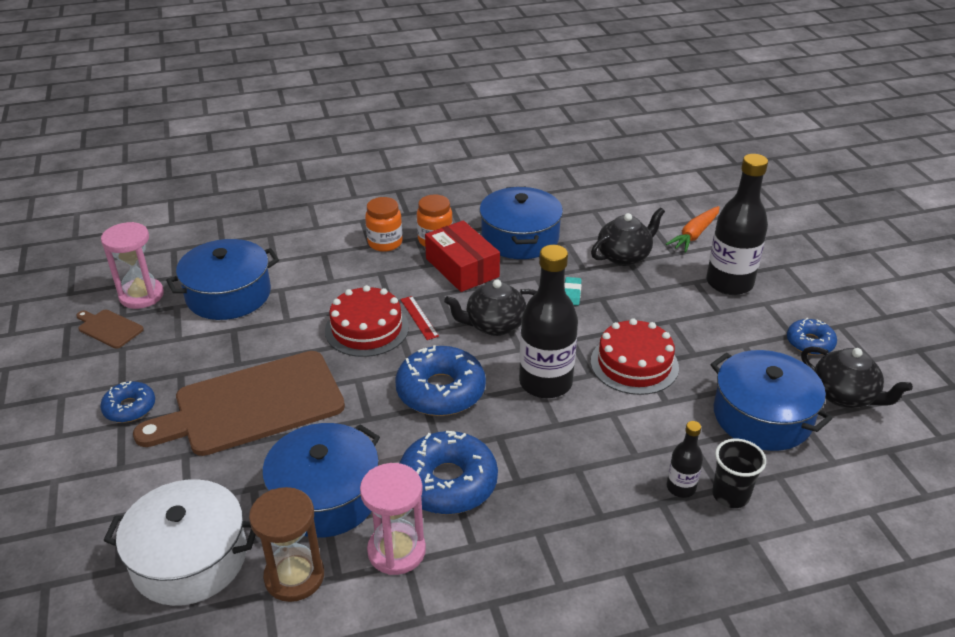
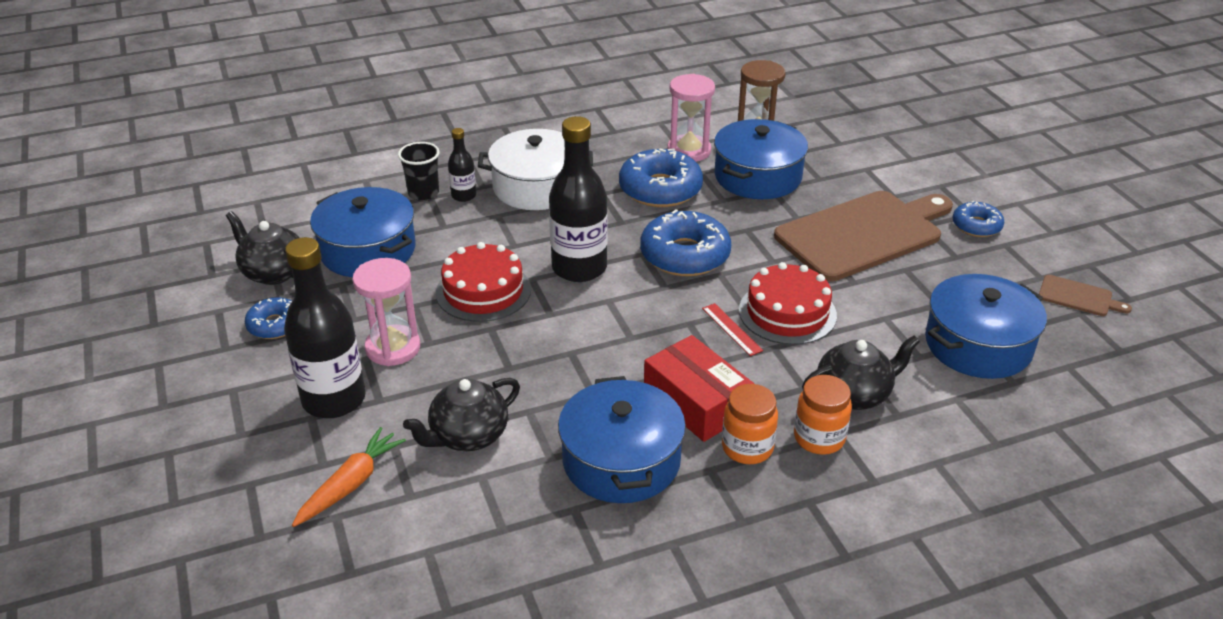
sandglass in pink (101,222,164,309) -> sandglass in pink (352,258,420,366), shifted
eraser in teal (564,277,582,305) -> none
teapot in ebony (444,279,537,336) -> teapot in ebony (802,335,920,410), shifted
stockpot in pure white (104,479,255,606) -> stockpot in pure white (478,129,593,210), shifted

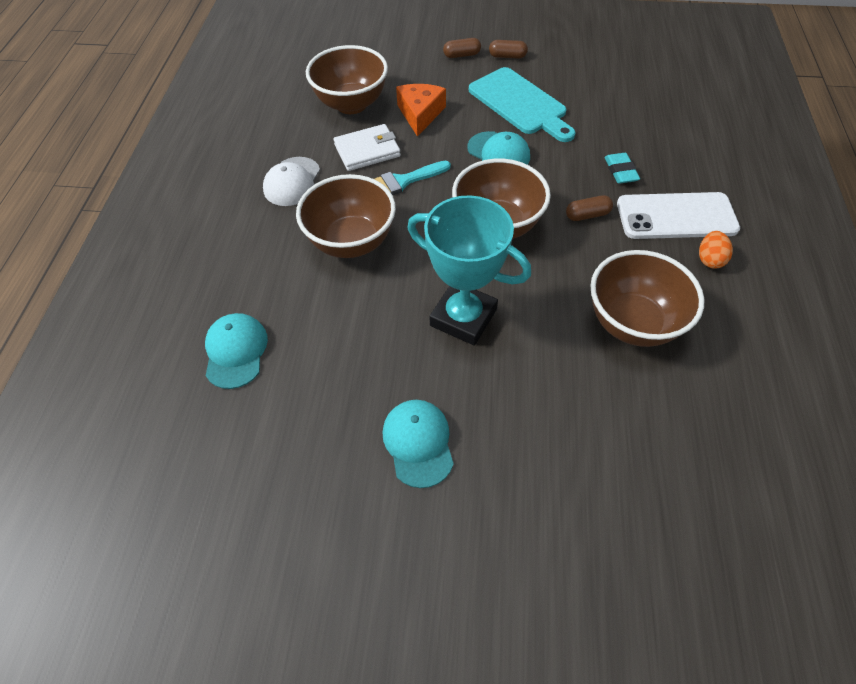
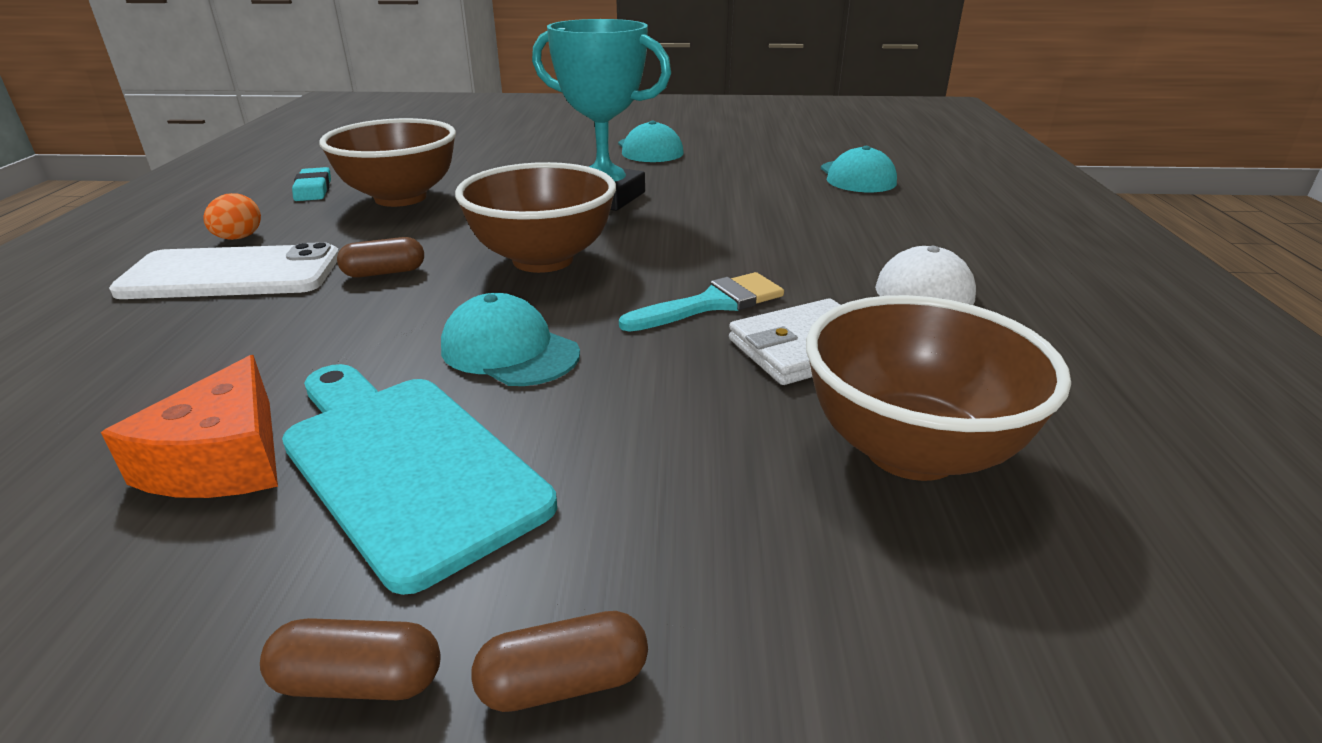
piece of cheese in orange (396,84,446,137) -> piece of cheese in orange (101,355,278,498), shifted
eraser in teal (605,153,640,184) -> eraser in teal (292,167,331,201), shifted
bowl in brown (296,174,396,258) -> none

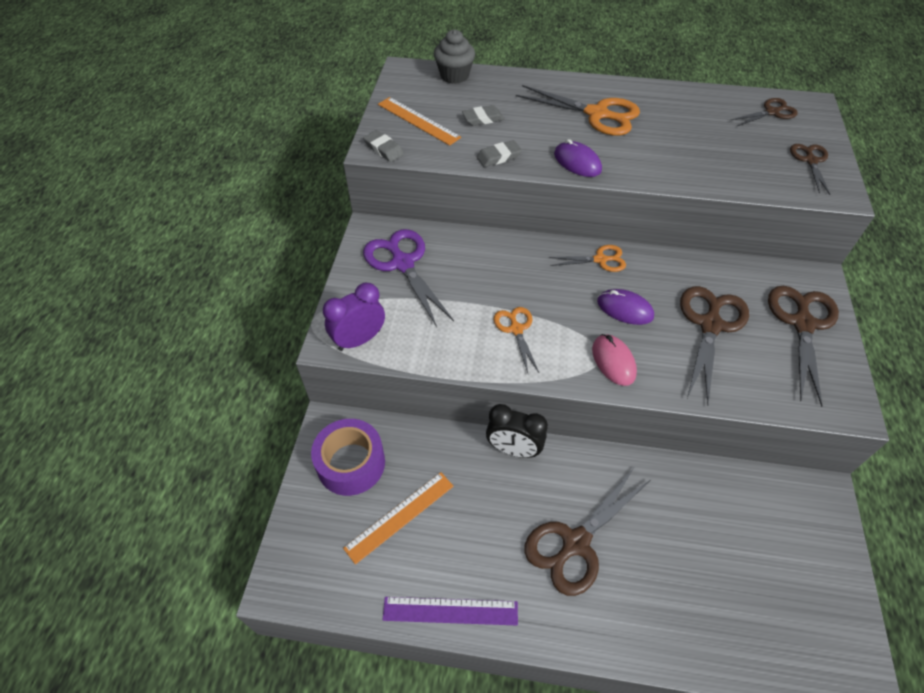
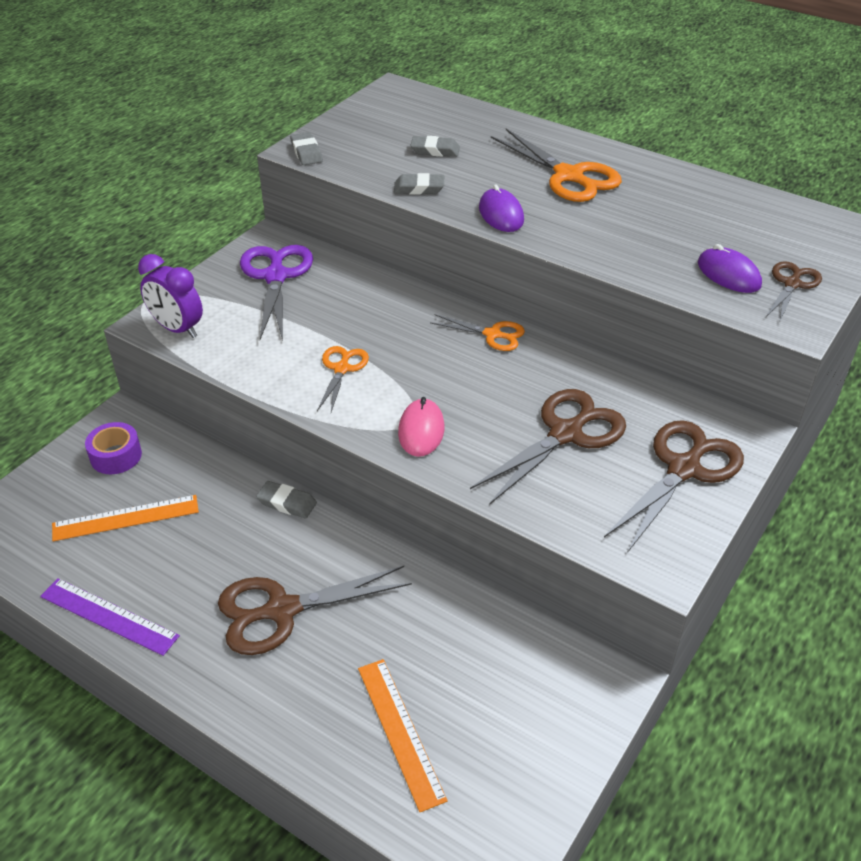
muffin in grey (434,29,475,84) -> none
ruler in orange (378,97,461,146) -> ruler in orange (358,659,447,812), shifted
shears in brown (731,98,798,127) -> none
clock in royal purple (323,283,385,351) -> clock in royal purple (138,254,203,338), 135 degrees counterclockwise
computer mouse in royal purple (597,289,654,325) -> computer mouse in royal purple (698,244,762,293), shifted
clock in ebony (486,404,548,458) -> eraser in grey (256,481,317,518)
roll of tape in royal purple (311,419,385,496) -> roll of tape in royal purple (85,422,142,474), x0.65

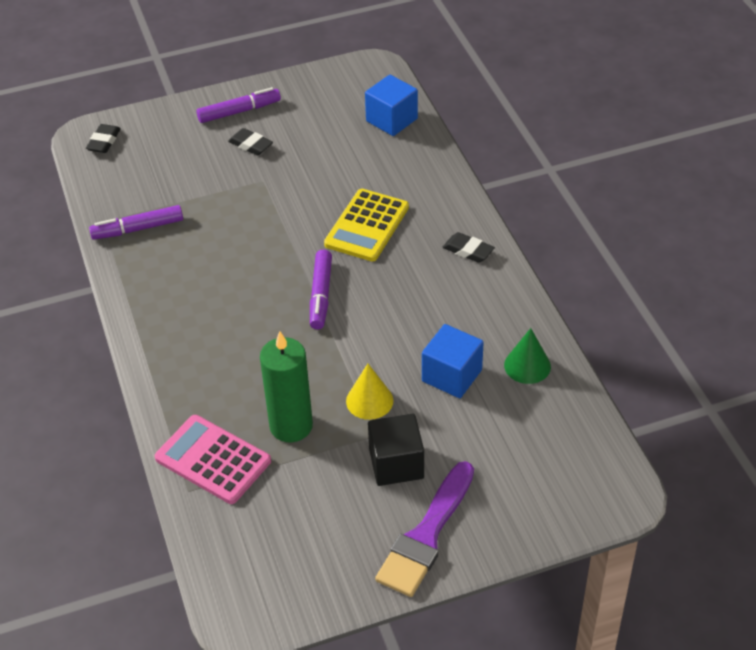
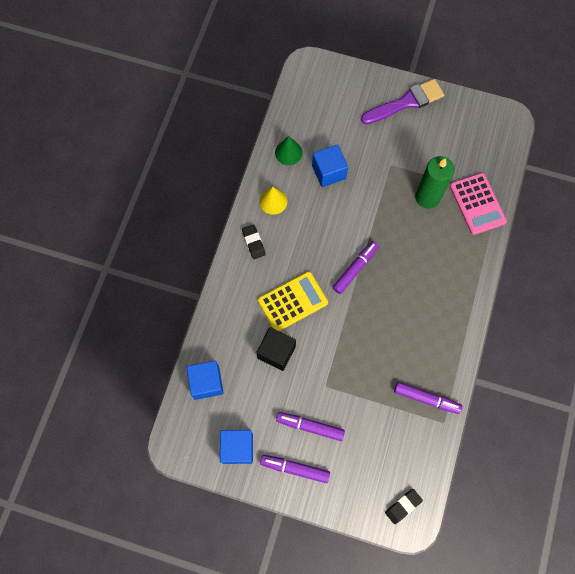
eraser in ebony (228,128,273,155) -> marker pen in royal purple (276,412,345,441)
cone in golden (346,364,394,420) -> cone in golden (259,187,287,215), shifted
block in ebony (368,414,424,486) -> block in ebony (256,327,296,371), shifted
none -> block in cobalt (220,430,253,464)

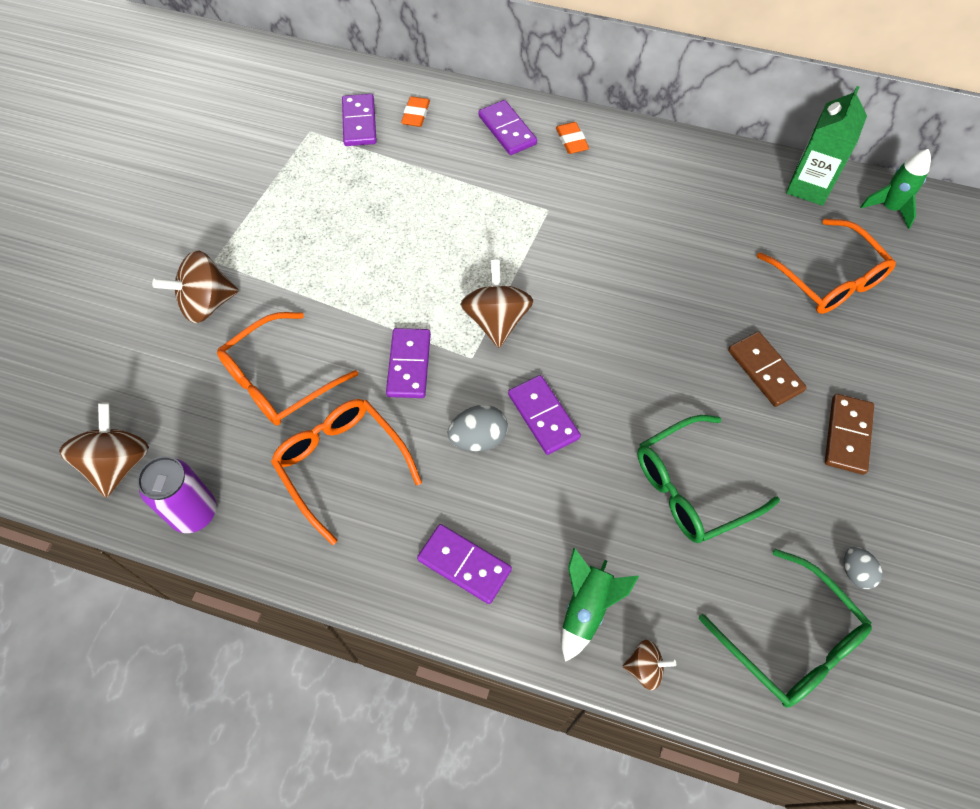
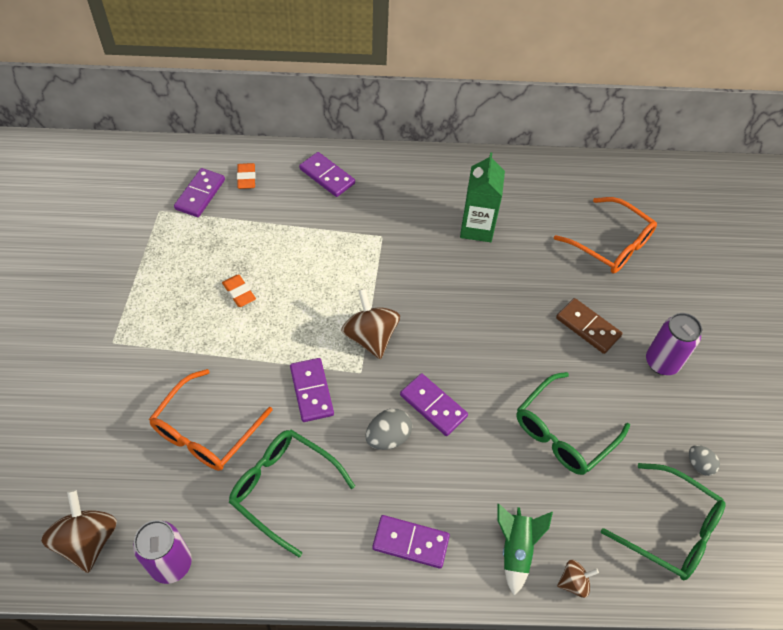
juice carton in emerald (786,86,867,206) -> juice carton in emerald (460,152,505,242), shifted
domino tile in royal purple (342,94,377,146) -> domino tile in royal purple (174,168,225,217), 45 degrees clockwise
eraser in orange (556,122,589,154) -> eraser in orange (222,274,256,307), shifted
rocket in emerald (860,149,931,229) -> none
spinning top in brown (152,250,239,323) -> none
domino tile in brown (825,394,874,475) -> tin in royal purple (646,313,702,375)
spectacles in orange (271,399,422,545) -> spectacles in emerald (229,430,355,557)

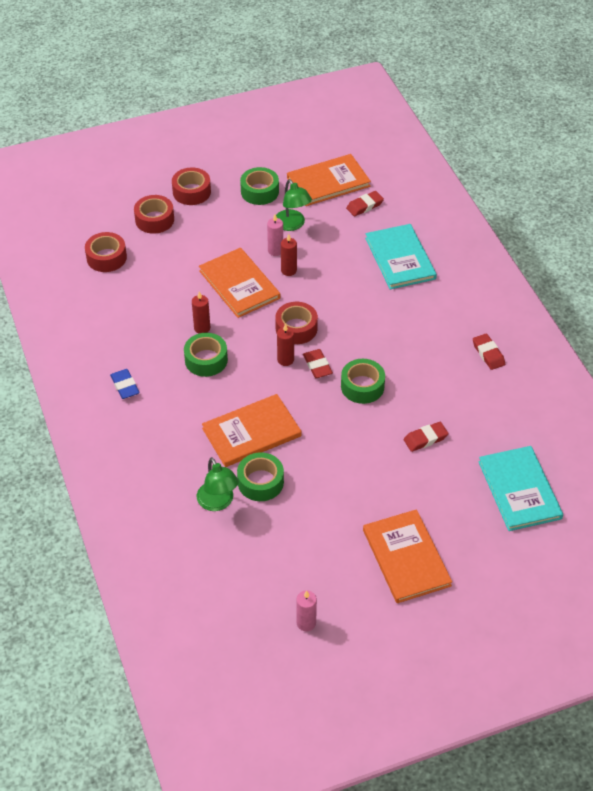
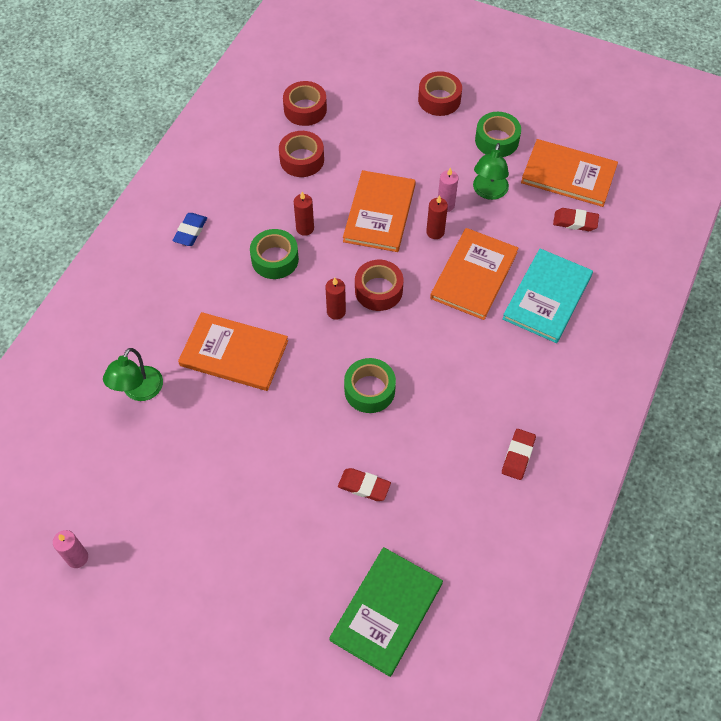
roll of tape in scarlet (134,195,174,234) -> roll of tape in scarlet (279,131,324,177), shifted
eraser in scarlet (303,349,333,378) -> none
book in teal (478,446,563,531) -> book in emerald (329,547,443,677)
roll of tape in emerald (237,452,284,501) -> none
book in orange (363,509,452,603) -> book in orange (430,228,518,320), shifted

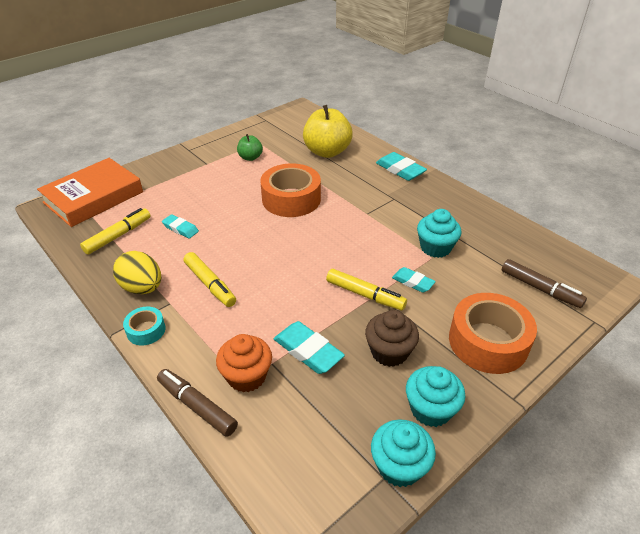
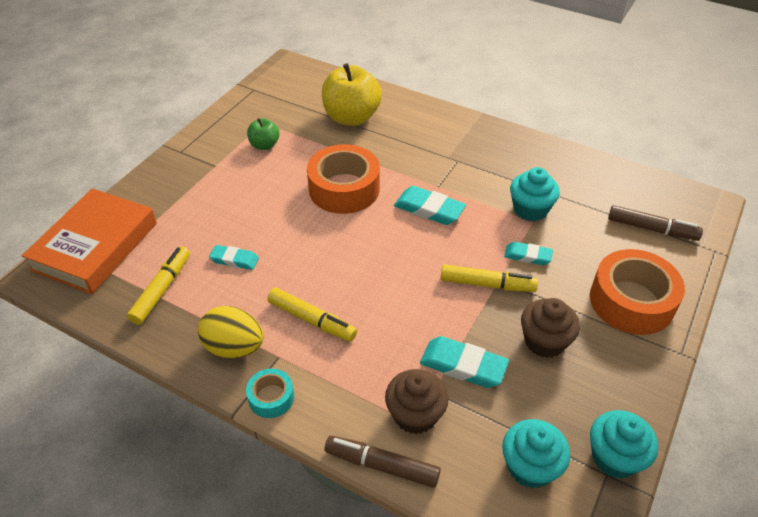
eraser in teal (376,152,427,181) -> eraser in teal (394,186,466,225), shifted
muffin in orange (216,334,272,392) -> muffin in brown (385,369,449,434)
muffin in teal (406,366,465,427) -> muffin in teal (502,419,570,488), shifted

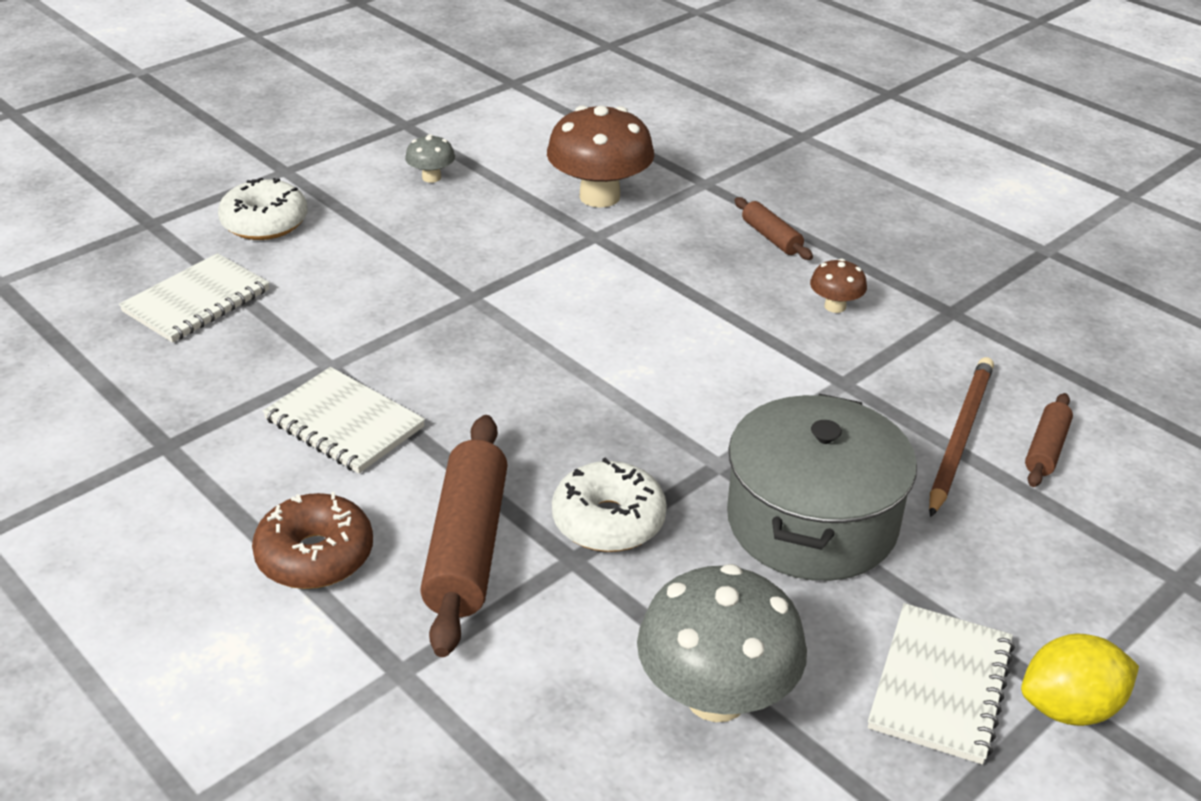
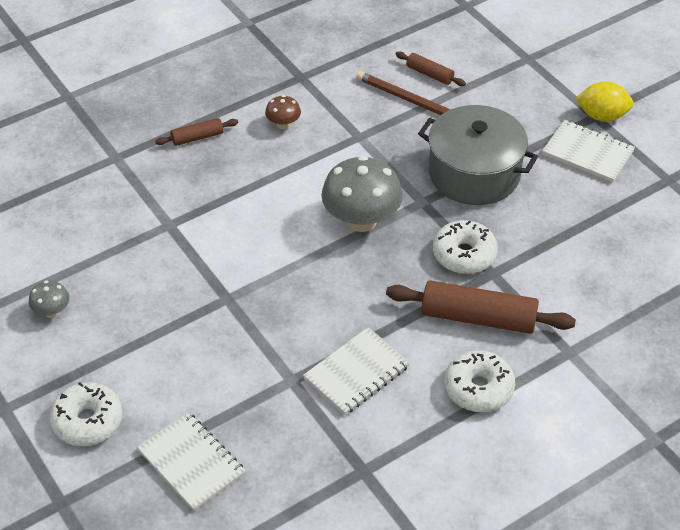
mushroom in brown (547,105,654,208) -> none
doughnut in brown (252,492,373,589) -> doughnut in pure white (444,350,515,412)
mushroom in grey (637,564,807,722) -> mushroom in grey (321,156,403,232), shifted
citrus fruit in golden (1021,634,1139,726) -> citrus fruit in golden (575,81,634,122), 75 degrees counterclockwise

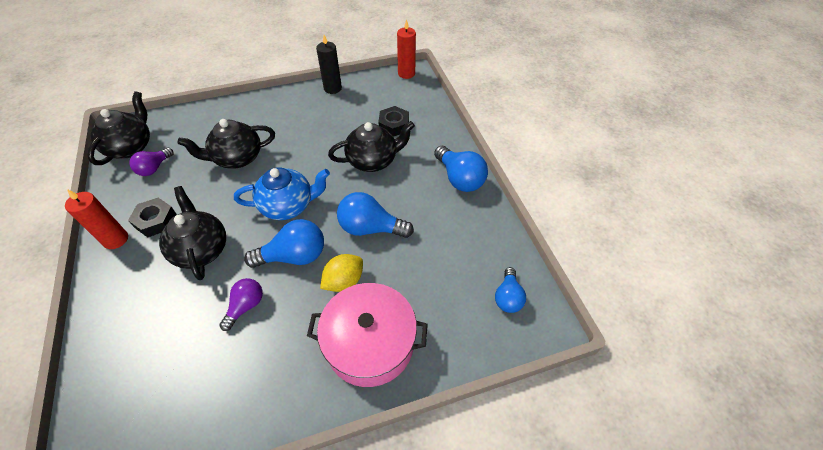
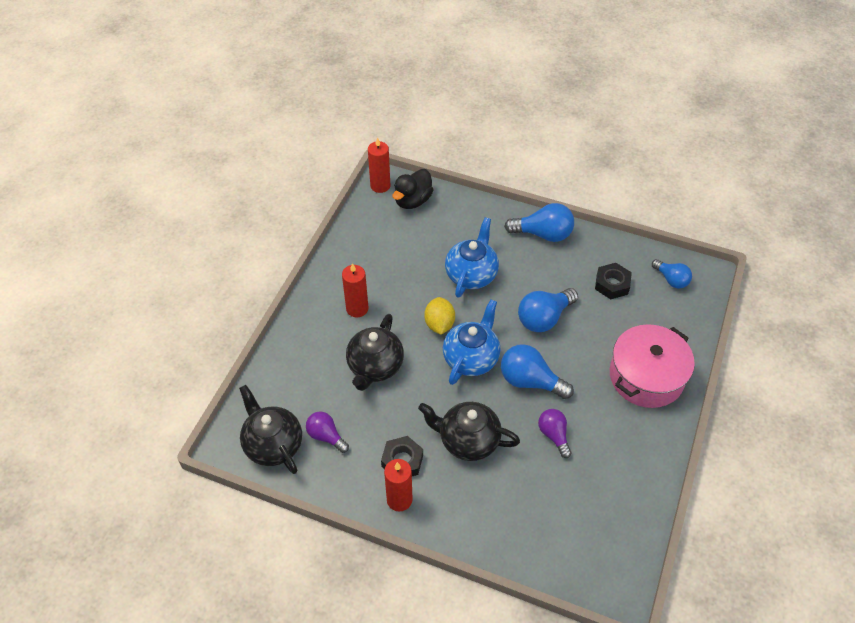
wax candle in ebony (316,35,342,94) -> none
hex nut in ebony (378,106,409,137) -> hex nut in ebony (595,263,632,299), shifted
teapot in ebony (328,121,415,172) -> teapot in cobalt (445,217,499,298)
lightbulb in royal purple (129,147,174,176) -> lightbulb in royal purple (306,412,349,453), 150 degrees clockwise
lightbulb in cobalt (244,219,324,268) -> lightbulb in cobalt (501,344,574,399), 90 degrees counterclockwise
citrus fruit in golden (320,254,363,292) -> citrus fruit in golden (424,297,455,335), shifted
none -> rubber duck in ebony (393,169,433,209)
none -> wax candle in scarlet (342,263,369,317)

